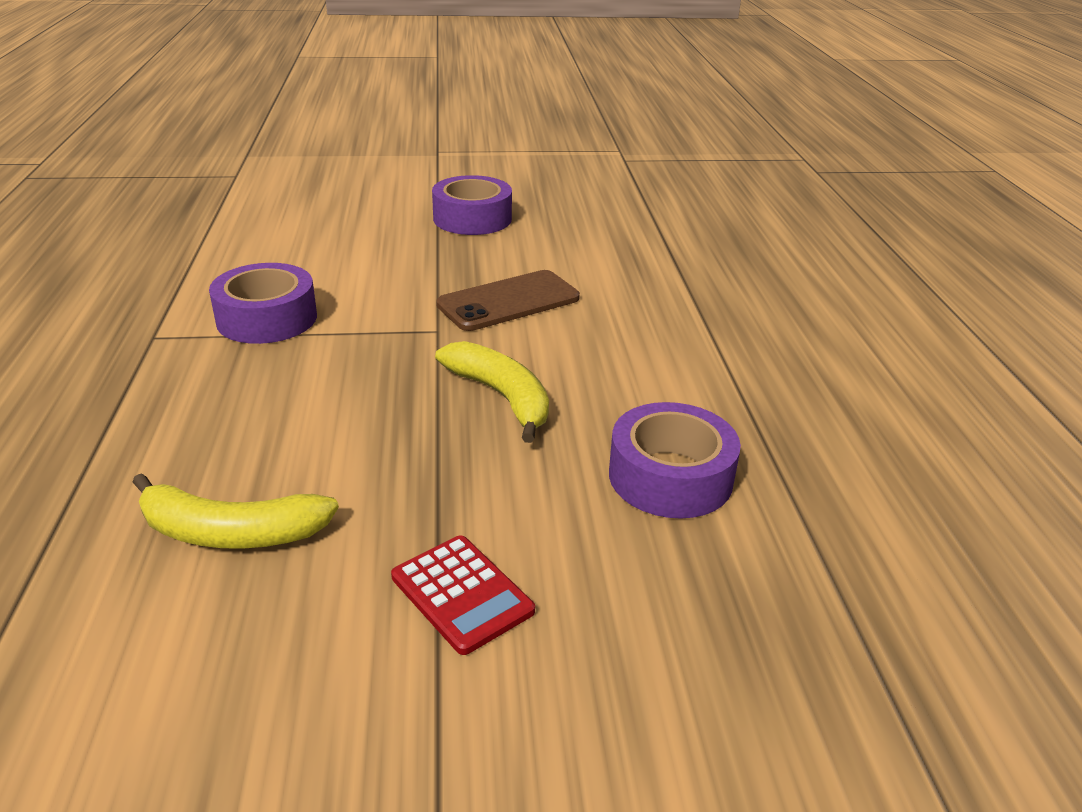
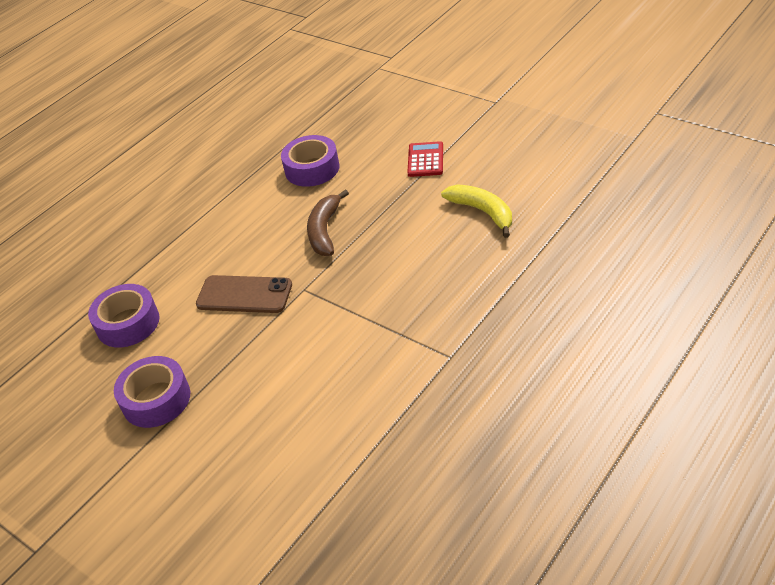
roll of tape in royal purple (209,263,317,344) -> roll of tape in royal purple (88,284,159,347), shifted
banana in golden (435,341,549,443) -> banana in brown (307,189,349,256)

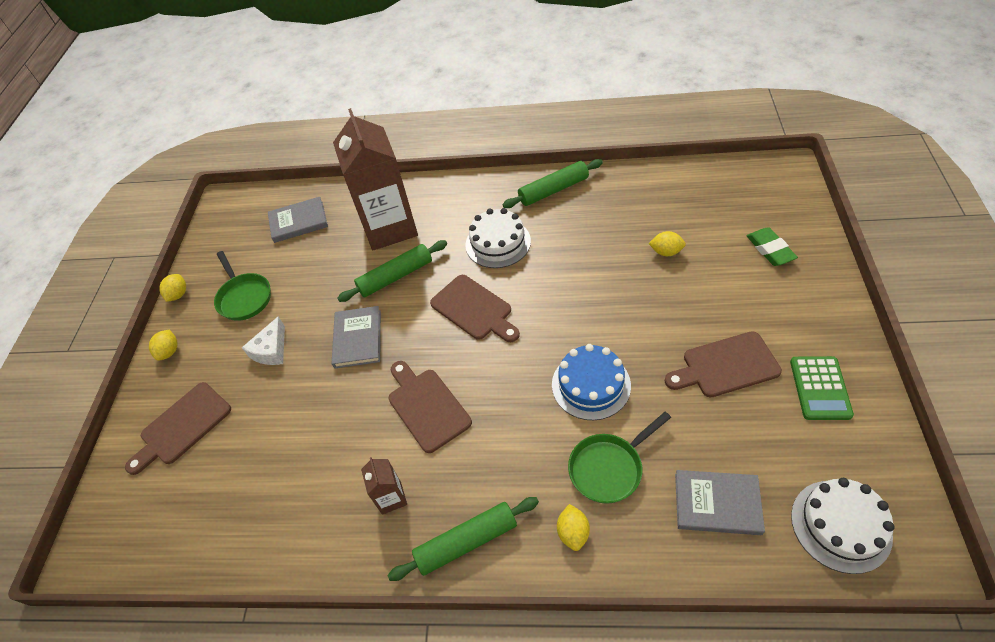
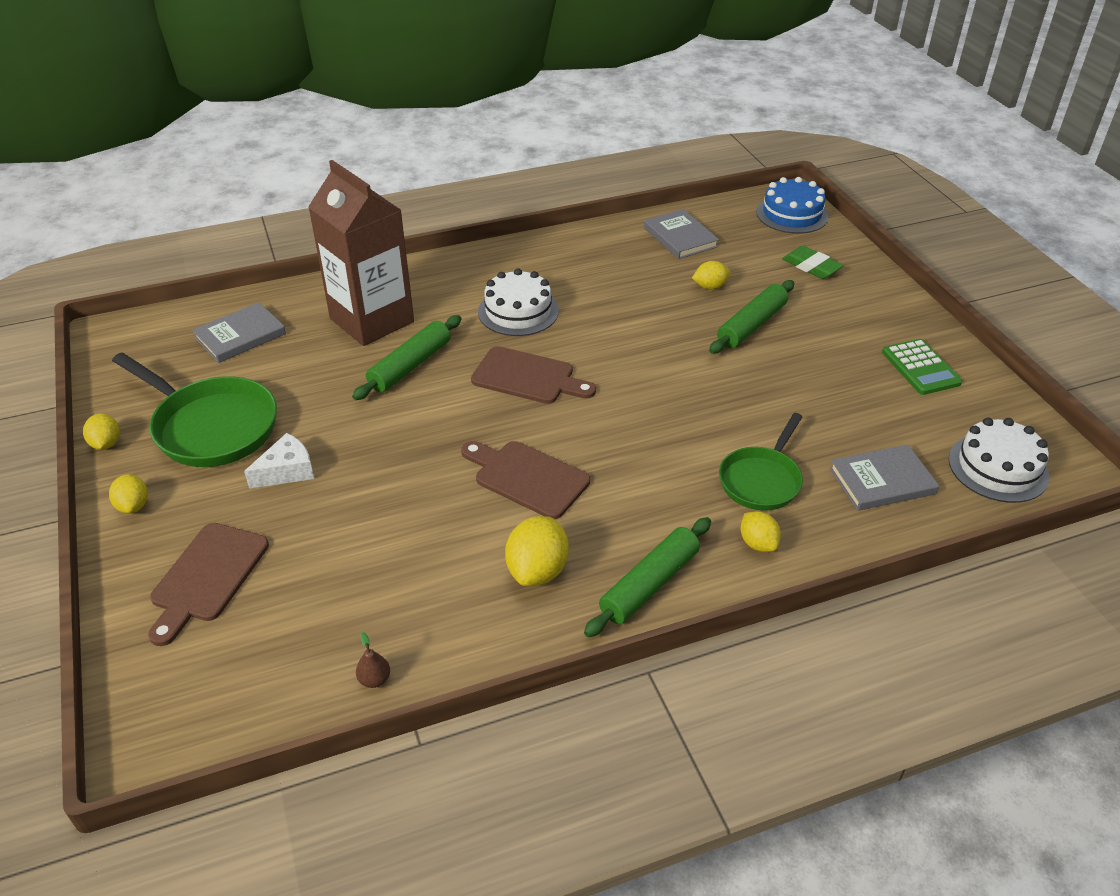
rolling pin in emerald (503,159,603,208) -> rolling pin in emerald (709,280,794,354), shifted
skillet in emerald (214,251,271,321) -> skillet in emerald (112,352,277,467), x1.57
book in grey (332,306,381,368) -> book in grey (644,209,719,259), shifted
piece of cheese in pure white (242,316,285,365) -> piece of cheese in pure white (244,433,314,489), 120 degrees counterclockwise
bread board in brown (665,331,782,397) -> none
cake in cobalt (552,344,631,420) -> cake in cobalt (756,177,829,234), shifted
juice carton in brown (361,457,407,515) -> citrus fruit in golden (505,516,569,586)
none -> pear fruit in brown (356,632,390,688)

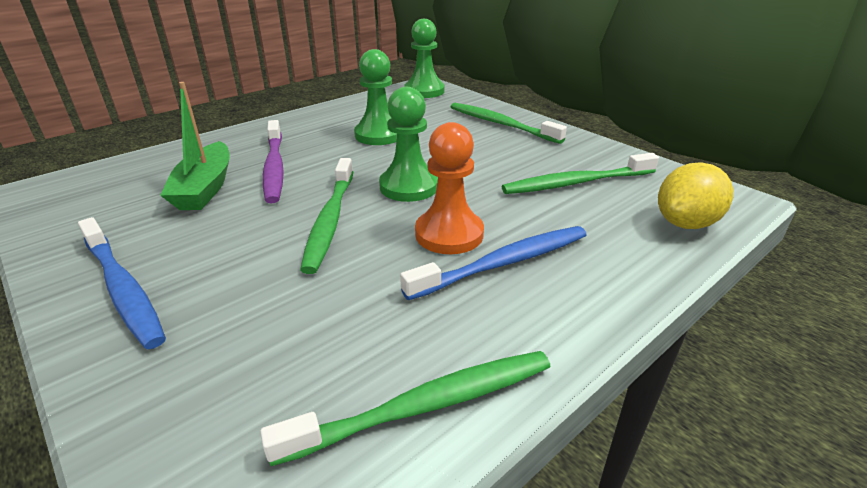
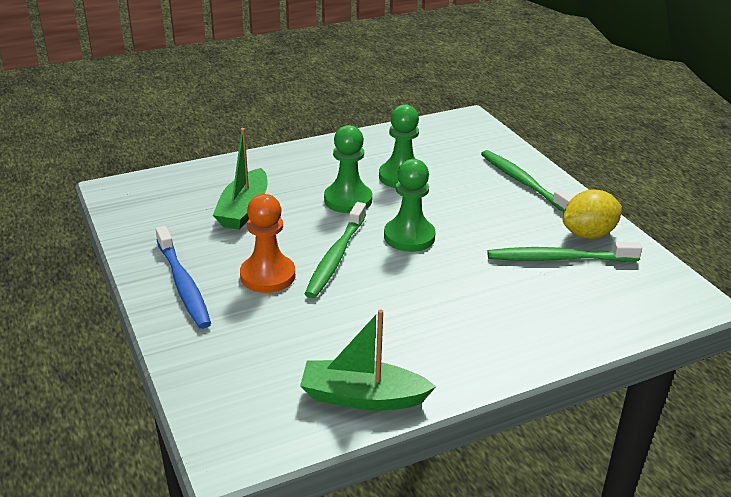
game pawn in emerald (404,19,445,98) -> game pawn in emerald (324,125,372,213), shifted
toothbrush in royal purple (263,120,284,203) -> none
game pawn in orange (415,122,484,254) -> game pawn in orange (240,194,295,293), shifted
citrus fruit in golden (658,162,733,229) -> citrus fruit in golden (563,189,622,239), shifted
toothbrush in cobalt (400,226,587,300) -> none
toothbrush in emerald (260,351,551,466) -> toy boat in emerald (300,309,436,411)

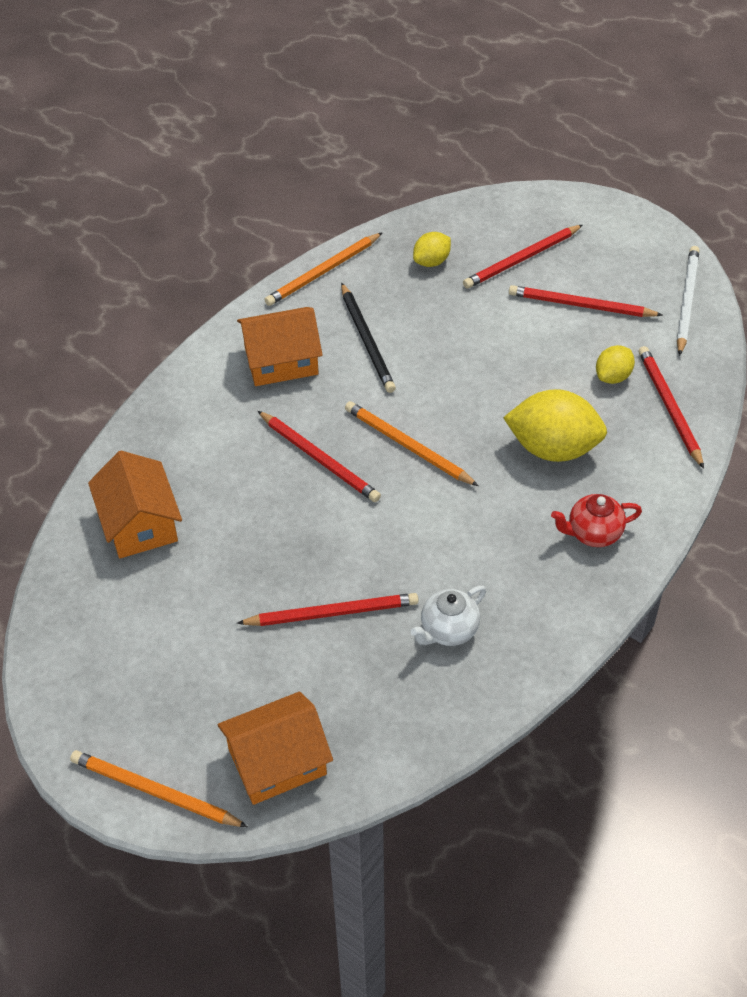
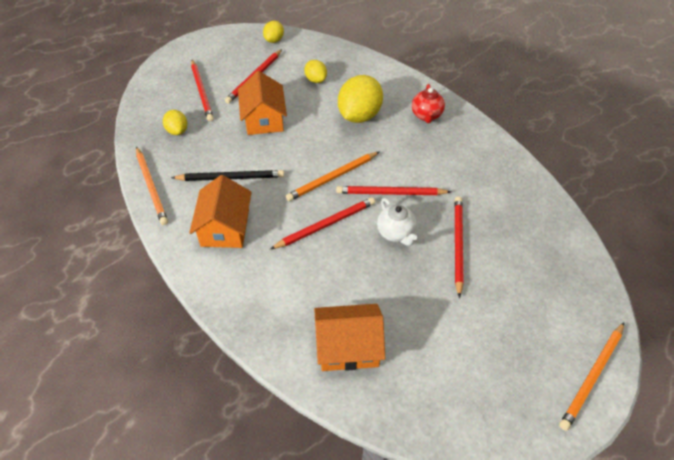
lead pencil in pure white (677,246,699,356) -> citrus fruit in golden (263,21,284,43)
lead pencil in scarlet (639,346,704,469) -> lead pencil in scarlet (336,186,451,195), shifted
teapot in pure white (411,586,486,646) -> teapot in pure white (377,198,417,246), shifted
cottage in orange (218,692,333,805) -> cottage in orange (238,71,287,135), shifted

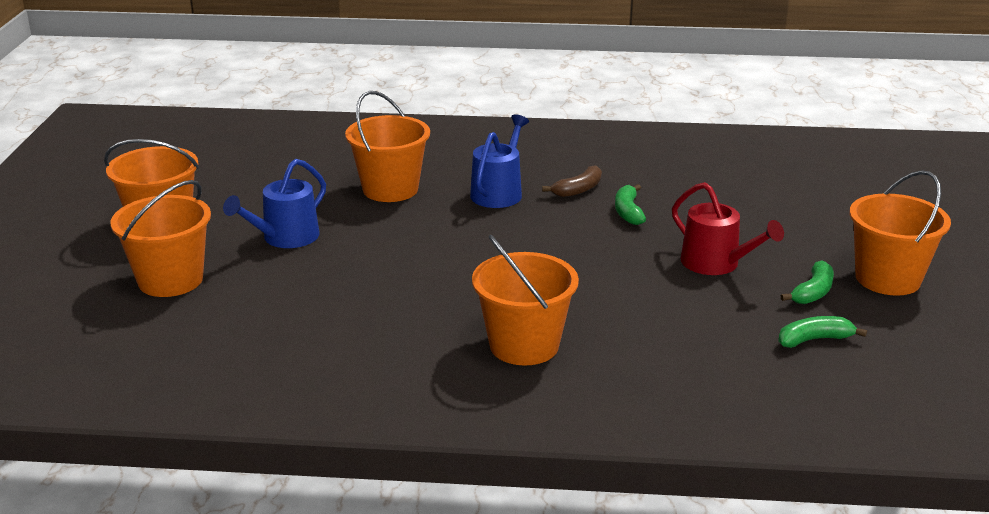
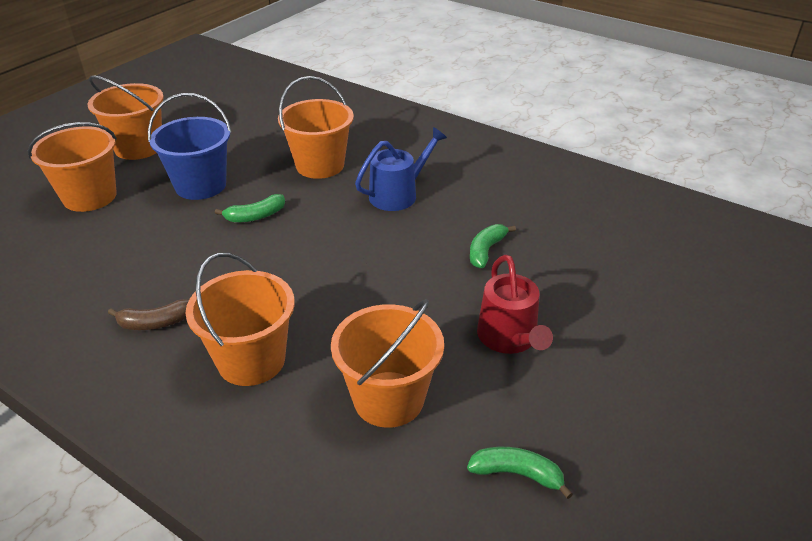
watering can in cobalt (223,159,326,248) -> sand bucket in cobalt (148,93,232,200)
banana in brown (542,165,602,197) -> banana in brown (108,299,189,330), shifted
sand bucket in orange (849,170,951,296) -> sand bucket in orange (331,299,444,428), shifted
banana in emerald (781,260,834,304) -> banana in emerald (215,194,285,222), shifted

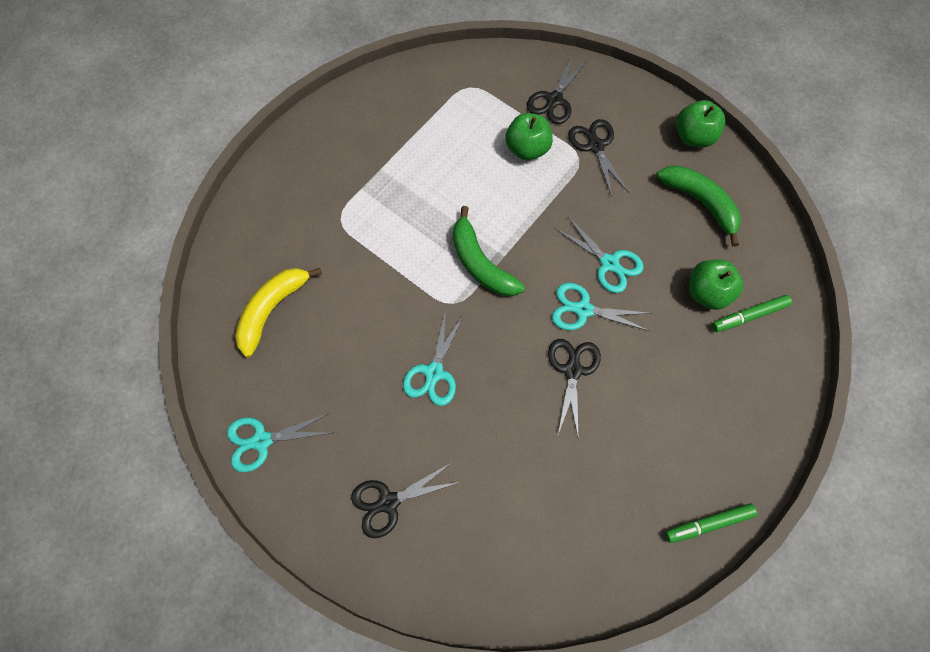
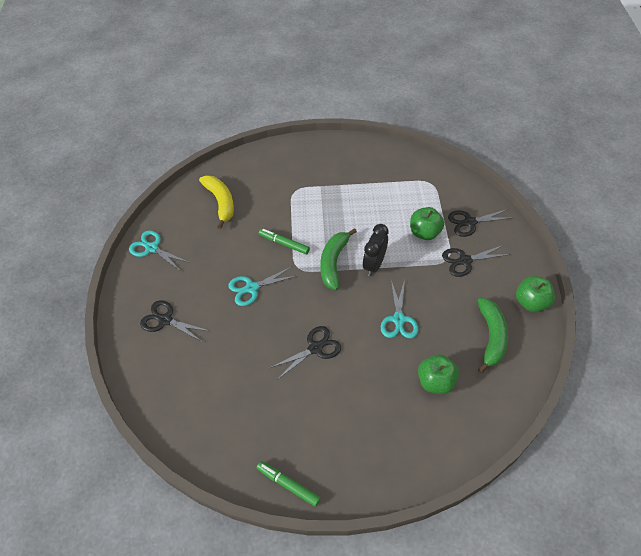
shears in ebony (568,119,629,196) -> shears in ebony (442,245,510,277), 135 degrees counterclockwise
banana in golden (235,268,322,357) -> banana in golden (199,175,234,229), 75 degrees clockwise
shears in teal (552,283,651,331) -> none
marker pen in emerald (712,295,792,332) -> marker pen in emerald (259,229,310,255), shifted
none -> clock in ebony (363,224,388,276)

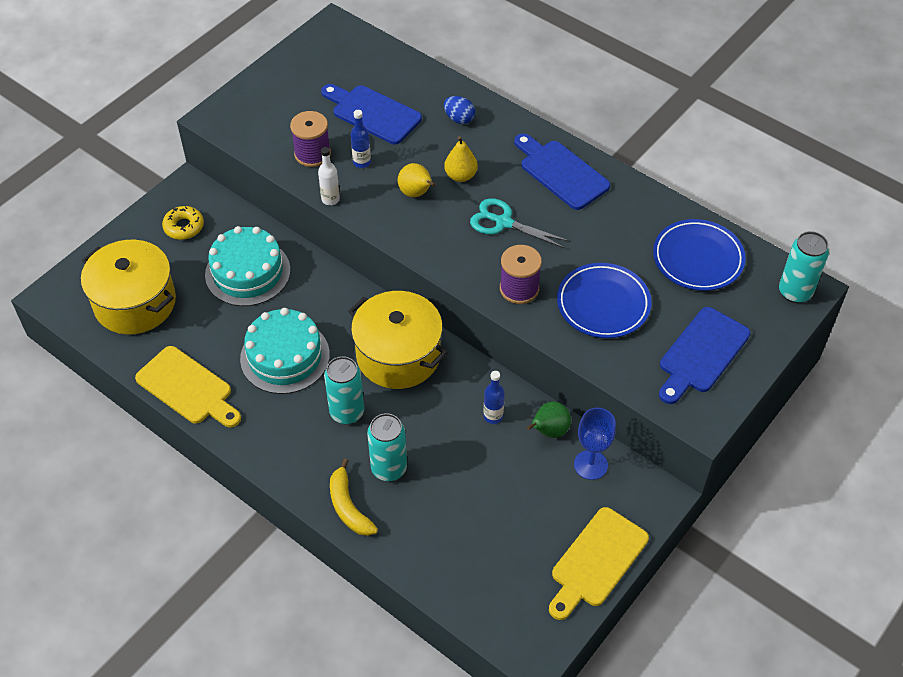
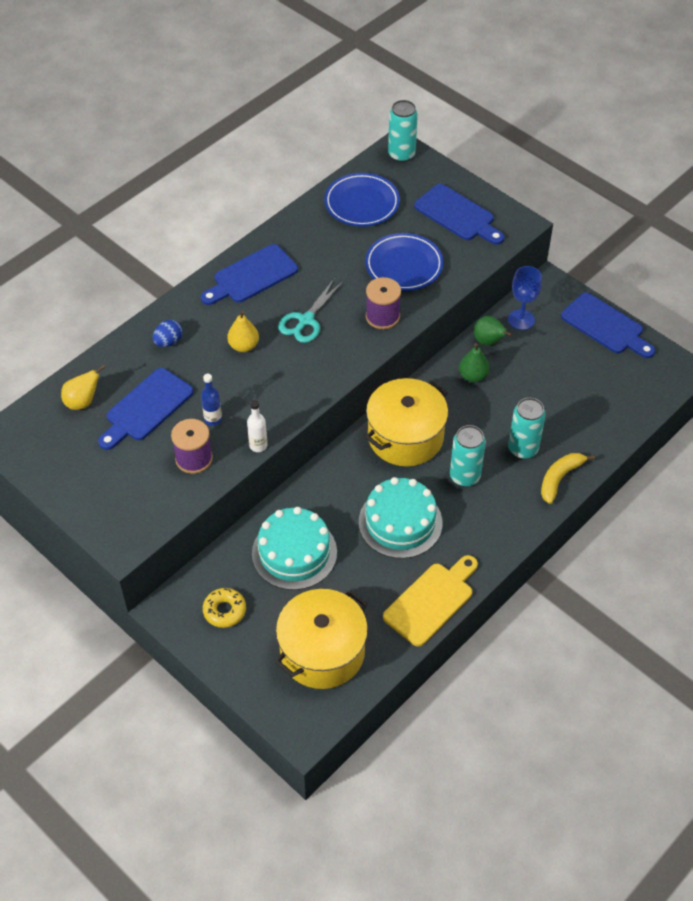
pear fruit in golden (398,163,436,197) -> pear fruit in golden (61,365,106,410), shifted
flask in cobalt (484,371,505,424) -> pear fruit in emerald (459,343,490,382)
banana in golden (330,458,378,536) -> banana in golden (541,453,595,504), 150 degrees clockwise
bread board in golden (549,507,649,620) -> bread board in cobalt (561,293,655,358)

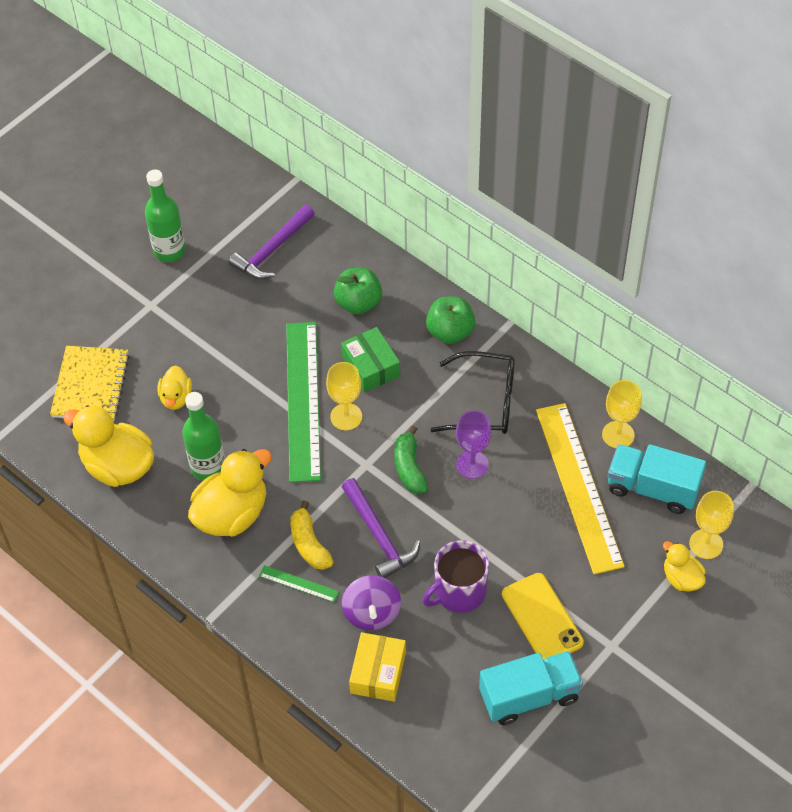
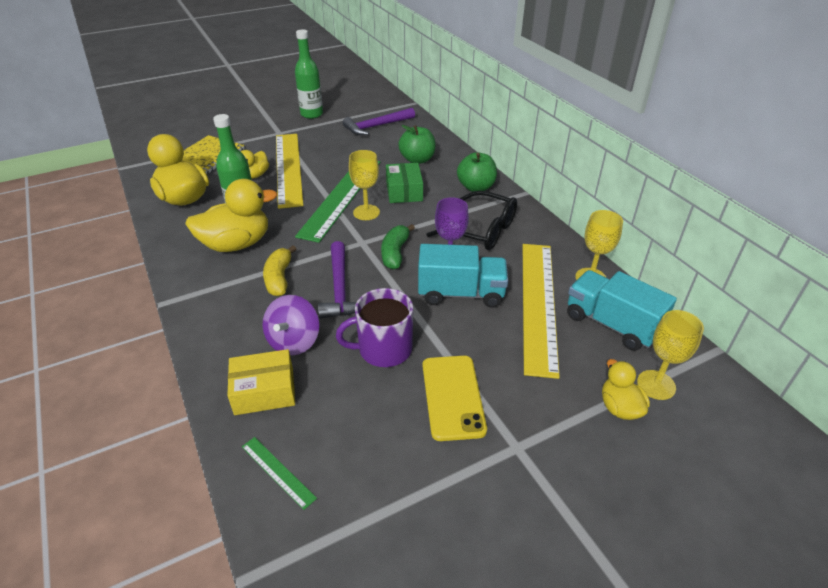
ruler in emerald (259,565,339,602) -> ruler in emerald (242,437,317,510), shifted
package in golden (349,632,406,702) -> package in golden (227,349,295,415), 45 degrees clockwise
toy truck in teal (479,651,583,725) -> toy truck in teal (418,244,508,308), shifted
none -> ruler in golden (276,134,304,209)

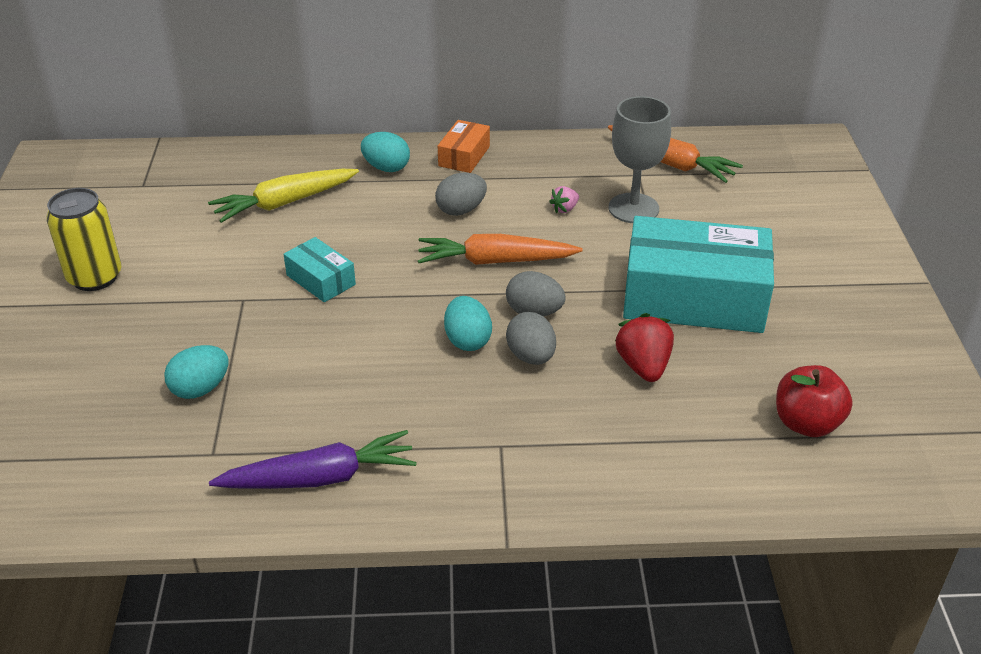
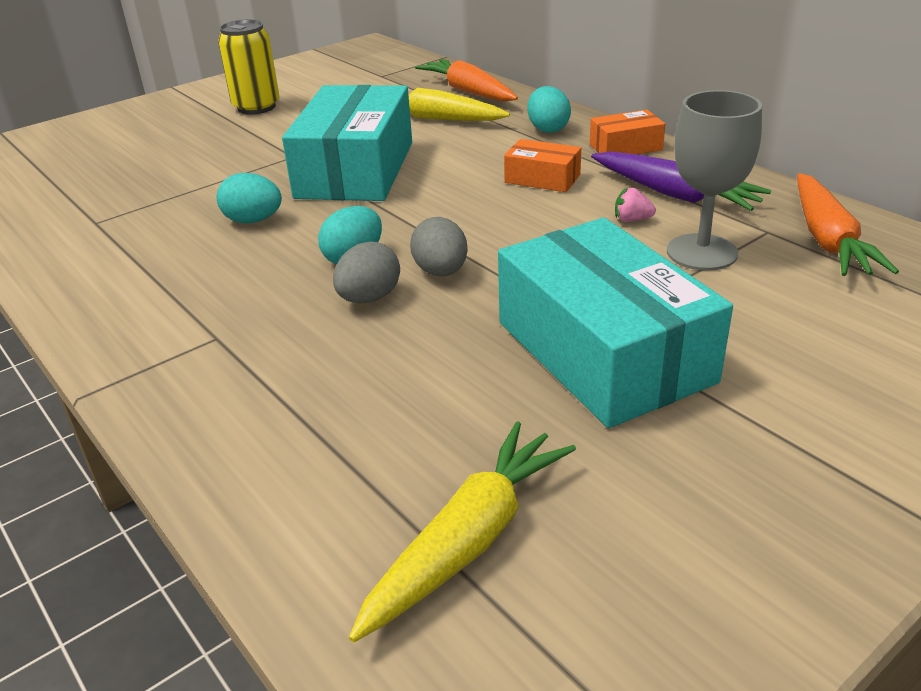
egg shape in grey (435,173,487,216) -> package in orange (504,139,581,192)
toy carrot in orange (418,234,583,265) -> toy carrot in orange (415,59,518,101), shifted
package in teal (284,237,356,302) -> package in teal (282,85,412,201), x2.19
strawberry in scarlet (615,313,674,382) -> none
egg shape in teal (164,345,228,399) -> egg shape in teal (217,173,282,223), shifted
toy apple in scarlet (776,365,853,437) -> toy carrot in golden (349,421,576,643)
toy carrot in royal purple (209,430,417,489) -> toy carrot in royal purple (591,152,771,211), shifted

